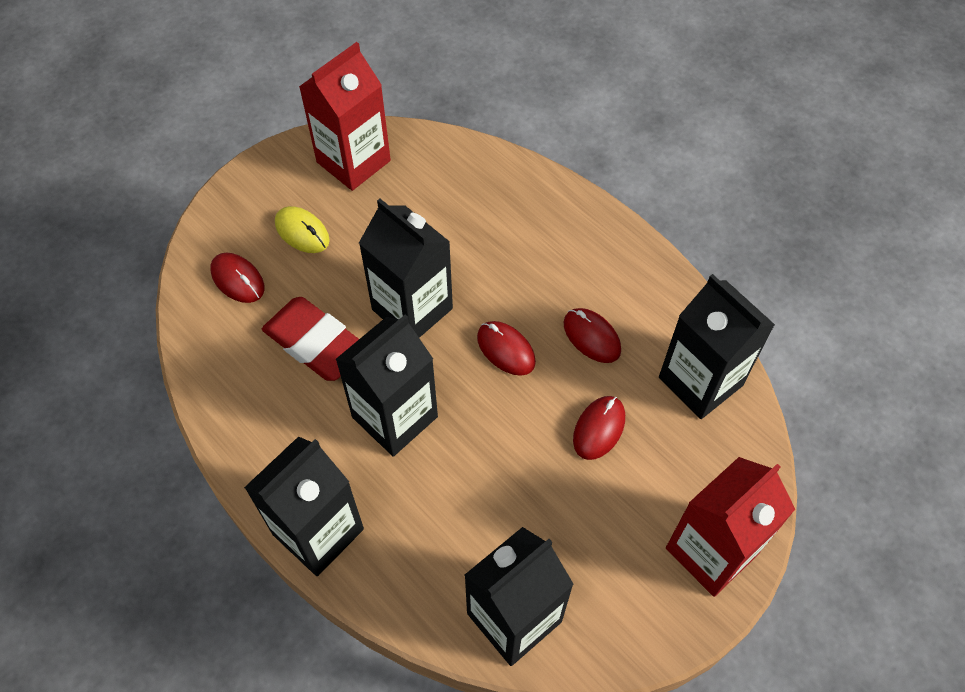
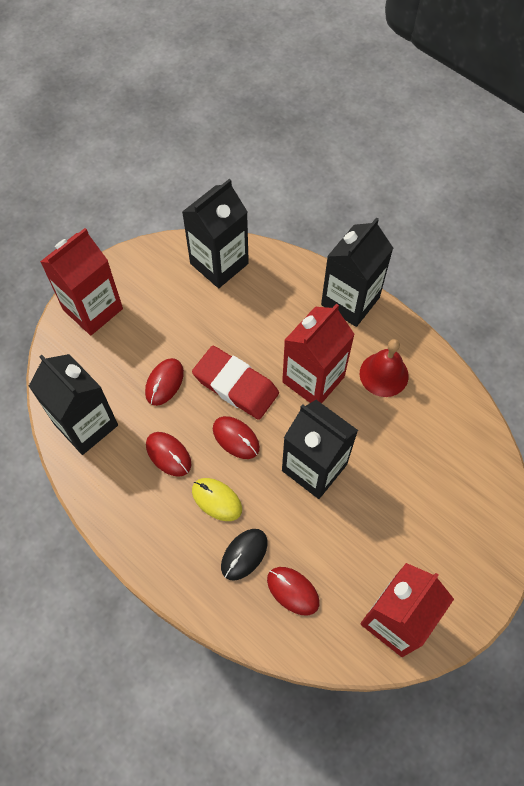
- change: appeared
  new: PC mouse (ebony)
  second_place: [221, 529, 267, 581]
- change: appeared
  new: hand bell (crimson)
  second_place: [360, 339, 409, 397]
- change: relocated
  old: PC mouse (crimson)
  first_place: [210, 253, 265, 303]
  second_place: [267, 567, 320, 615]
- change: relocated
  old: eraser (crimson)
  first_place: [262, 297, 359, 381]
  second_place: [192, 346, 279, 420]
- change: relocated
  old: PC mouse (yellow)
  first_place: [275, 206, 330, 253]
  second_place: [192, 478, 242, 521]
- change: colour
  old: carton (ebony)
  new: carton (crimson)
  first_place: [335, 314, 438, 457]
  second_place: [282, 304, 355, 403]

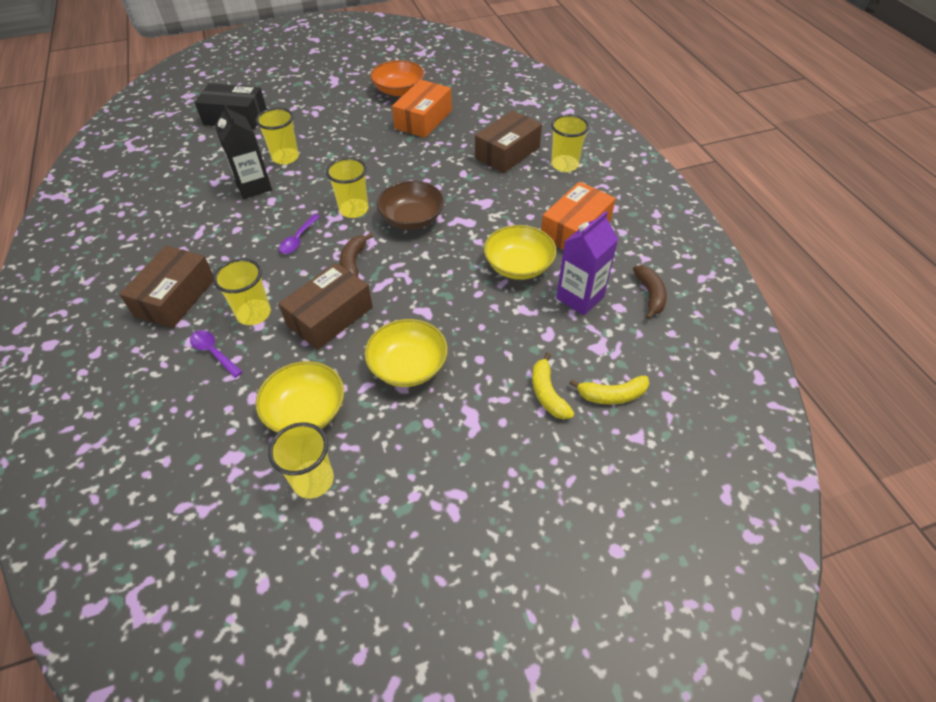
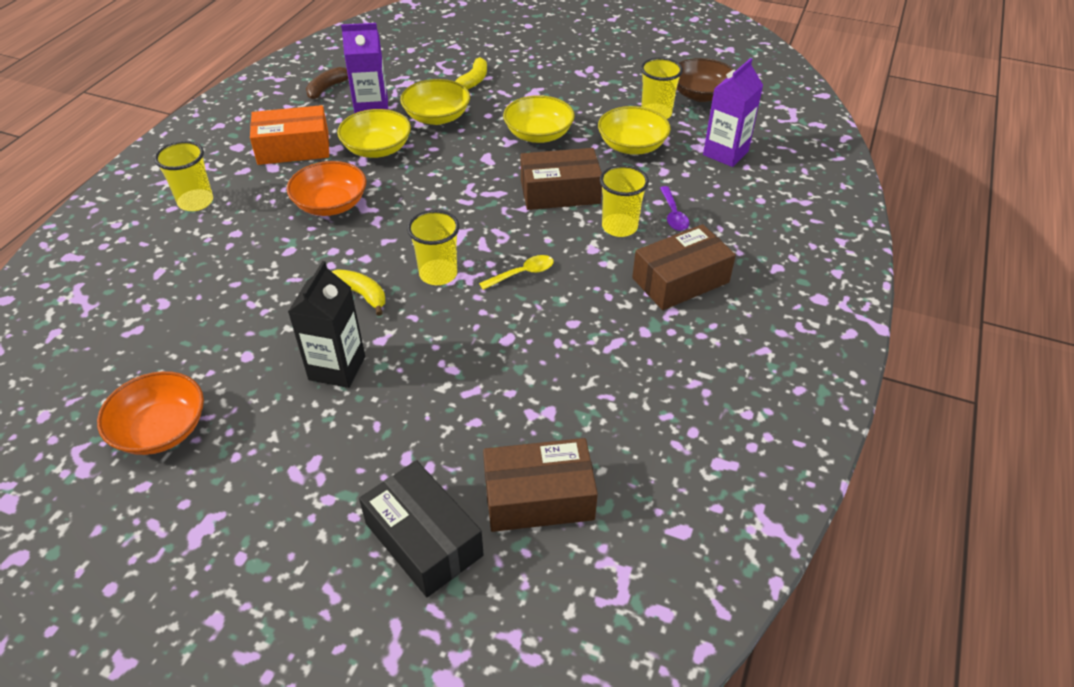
- change: missing
  old: beaker (yellow)
  first_place: [256, 107, 299, 165]
- change: missing
  old: banana (brown)
  first_place: [340, 233, 373, 277]
- change: missing
  old: package (orange)
  first_place: [392, 80, 452, 138]
- change: appeared
  new: bowl (orange)
  second_place: [287, 161, 366, 216]
- change: appeared
  new: bowl (yellow)
  second_place: [400, 79, 470, 125]
- change: appeared
  new: carton (royal purple)
  second_place: [703, 58, 763, 167]
- change: relocated
  old: carton (ebony)
  first_place: [215, 102, 272, 199]
  second_place: [288, 261, 365, 388]
- change: relocated
  old: bowl (brown)
  first_place: [377, 181, 444, 230]
  second_place: [677, 58, 734, 102]
- change: relocated
  old: package (brown)
  first_place: [475, 110, 542, 173]
  second_place: [483, 438, 598, 532]
- change: relocated
  old: banana (yellow)
  first_place: [569, 376, 649, 405]
  second_place: [331, 269, 385, 316]
- change: colour
  old: spoon (royal purple)
  new: spoon (yellow)
  first_place: [279, 214, 320, 254]
  second_place: [479, 255, 554, 290]

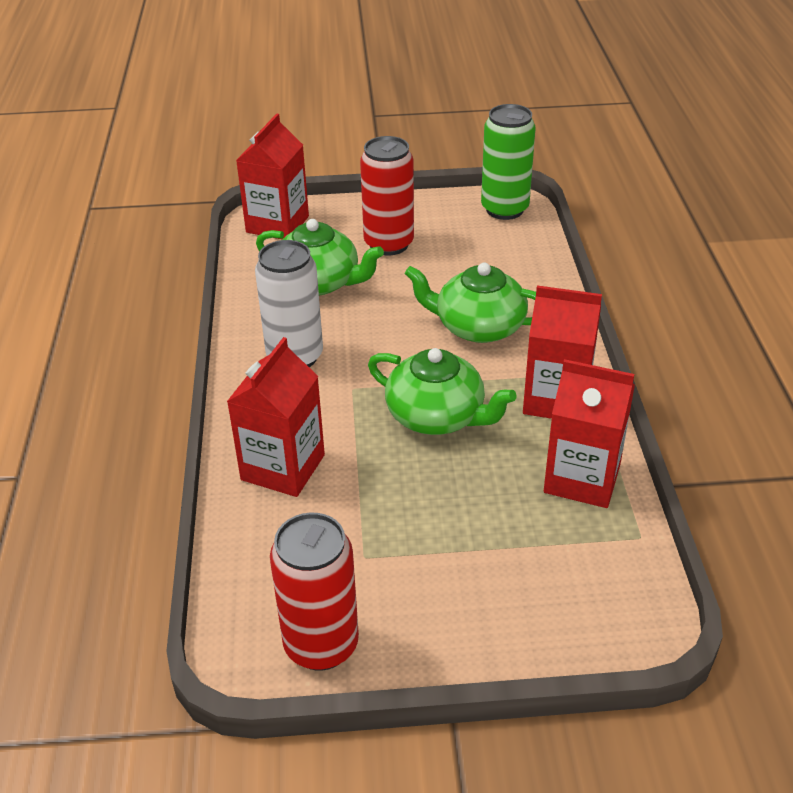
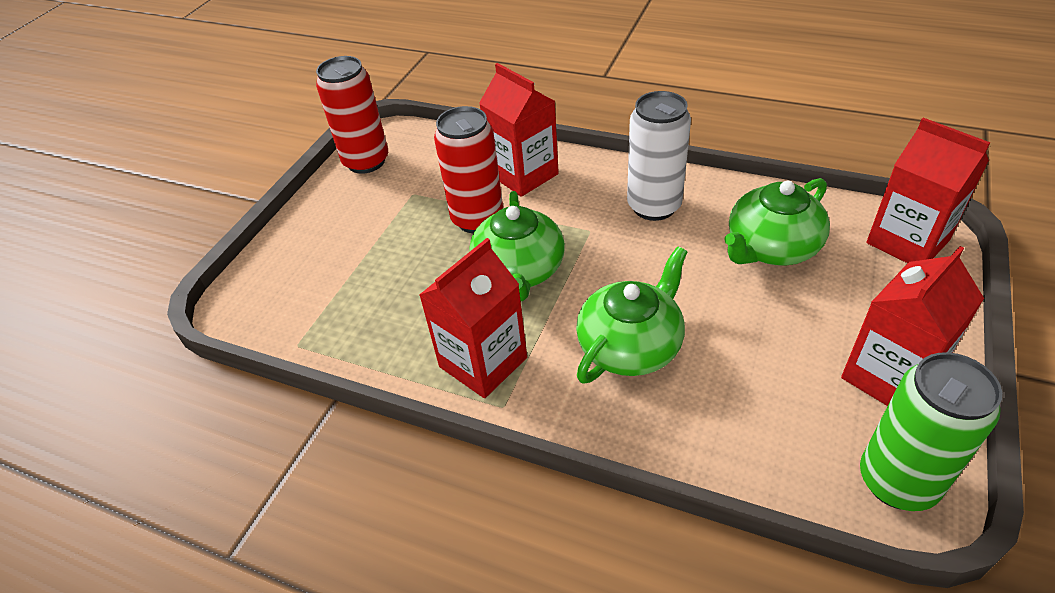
- change: relocated
  old: tin (crimson)
  first_place: [360, 136, 414, 255]
  second_place: [434, 106, 503, 233]
- change: relocated
  old: carton (crimson)
  first_place: [544, 359, 635, 508]
  second_place: [841, 246, 984, 406]
- change: spun
  old: tea pot (green)
  first_place: [368, 348, 517, 435]
  second_place: [469, 191, 565, 301]
  degrees: -60

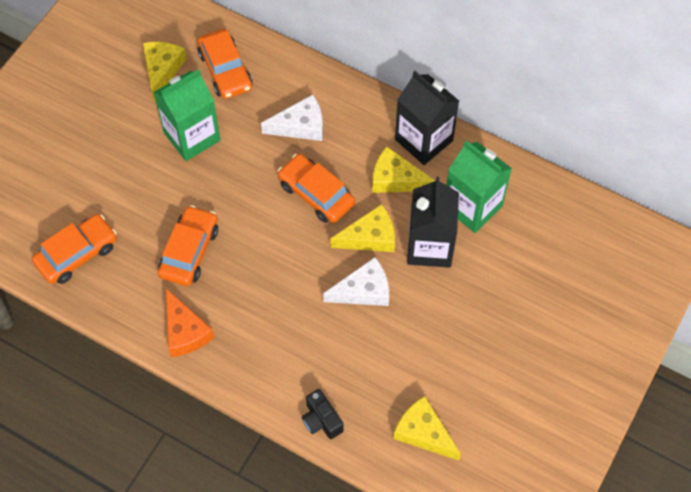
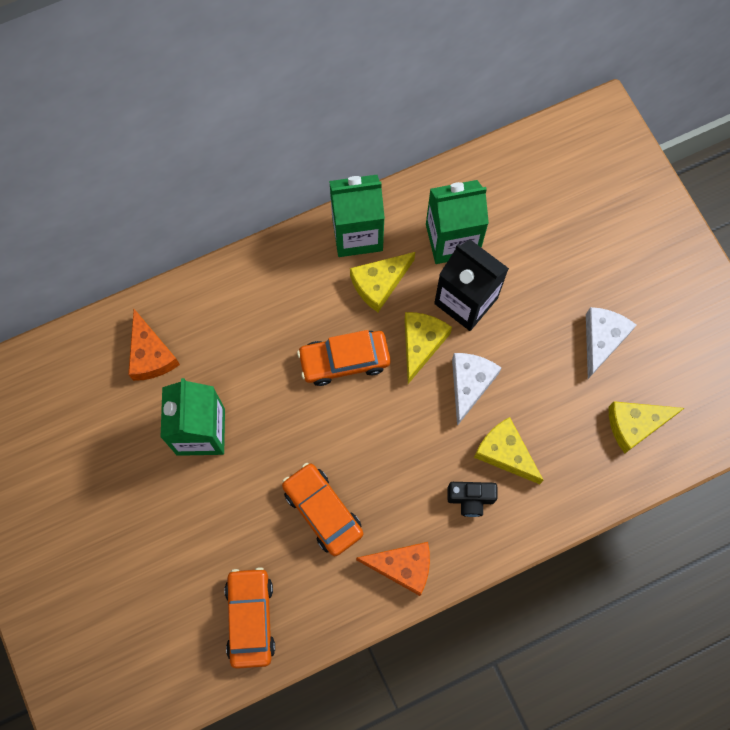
- change: relocated
  old: piece of cheese (yellow)
  first_place: [143, 42, 187, 102]
  second_place: [474, 417, 544, 484]
- change: relocated
  old: piece of cheese (snow-white)
  first_place: [261, 95, 323, 141]
  second_place: [586, 307, 636, 379]
- change: relocated
  old: camera (ebony)
  first_place: [302, 389, 344, 439]
  second_place: [447, 482, 497, 517]
- change: exchanged
  old: toy car (orange)
  new: piece of cheese (orange)
  first_place: [197, 29, 253, 99]
  second_place: [128, 309, 180, 381]
- change: colour
  old: carton (ebony)
  new: carton (green)
  first_place: [395, 71, 459, 165]
  second_place: [329, 175, 385, 257]

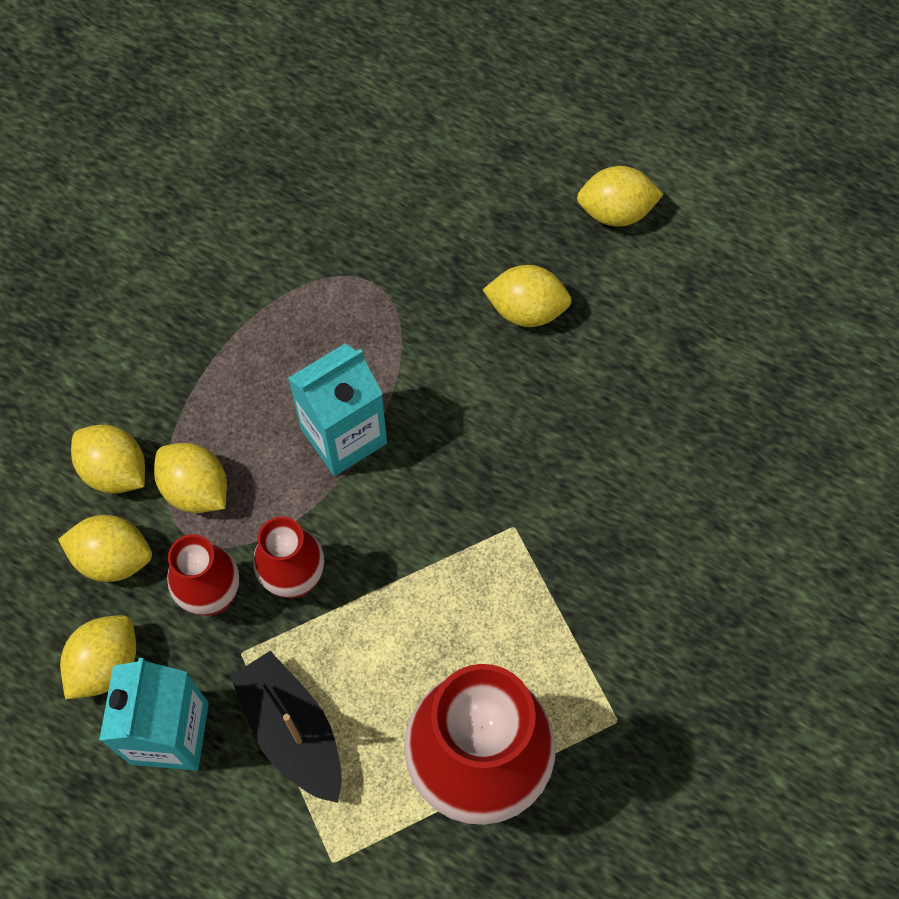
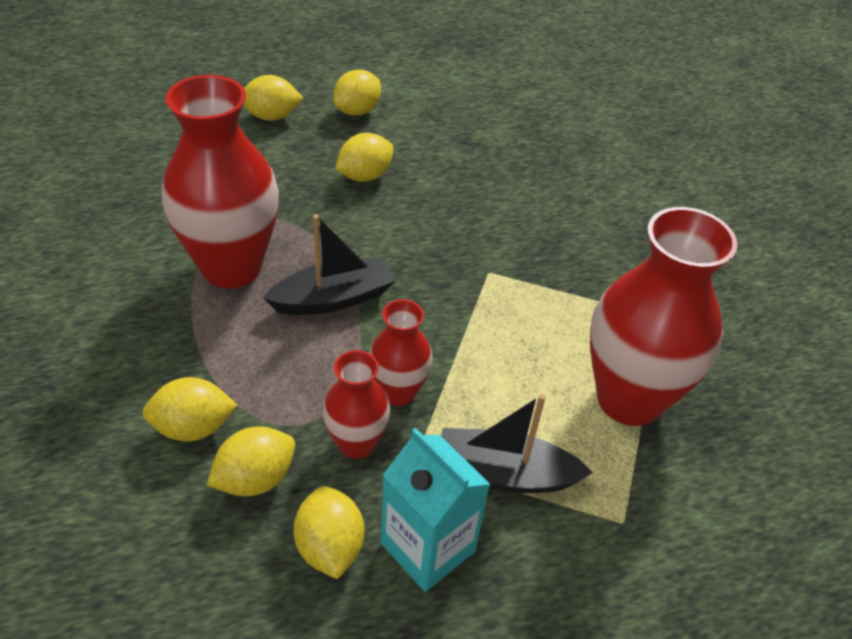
- change: appeared
  new: tall vase (crimson)
  second_place: [162, 75, 279, 288]
- change: relocated
  old: lemon (yellow)
  first_place: [154, 443, 227, 513]
  second_place: [243, 75, 303, 121]
- change: exchanged
  old: carton (teal)
  new: toy boat (ebony)
  first_place: [288, 343, 387, 476]
  second_place: [263, 214, 395, 315]

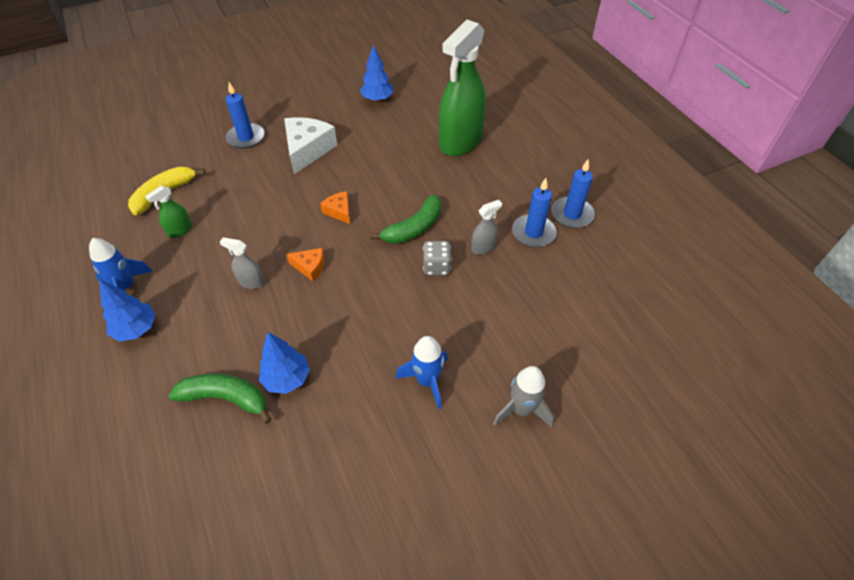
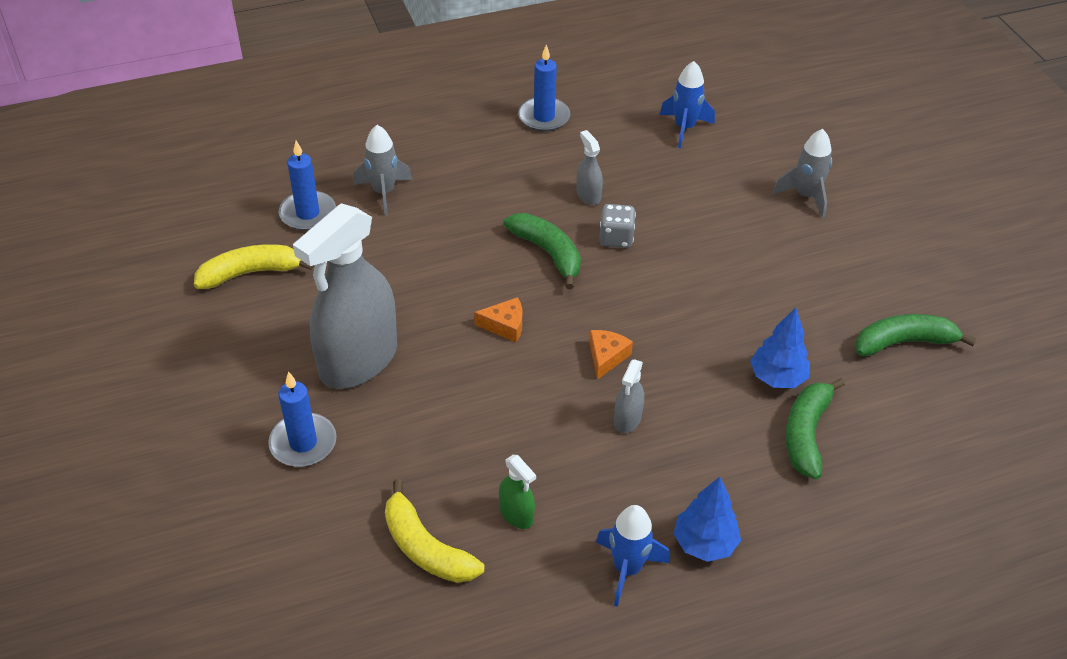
- change: appeared
  new: banana (green)
  second_place: [855, 314, 977, 356]
- change: relocated
  old: spaceship (blue)
  first_place: [396, 336, 448, 409]
  second_place: [660, 61, 715, 148]
- change: relocated
  old: wax candle (blue)
  first_place: [512, 178, 557, 247]
  second_place: [279, 141, 336, 231]
- change: exchanged
  old: piece of cheese (snow-white)
  new: spray cleaner (gray)
  first_place: [284, 117, 337, 174]
  second_place: [293, 203, 397, 389]
- change: exchanged
  old: toy tree (blue)
  new: banana (yellow)
  first_place: [360, 45, 393, 102]
  second_place: [194, 244, 314, 289]
- change: exchanged
  old: spray cleaner (green)
  new: spaceship (gray)
  first_place: [439, 20, 486, 156]
  second_place: [353, 125, 412, 216]
- change: spun
  old: piece of cheese (orange)
  first_place: [320, 191, 350, 224]
  second_place: [474, 297, 522, 342]
  degrees: -150

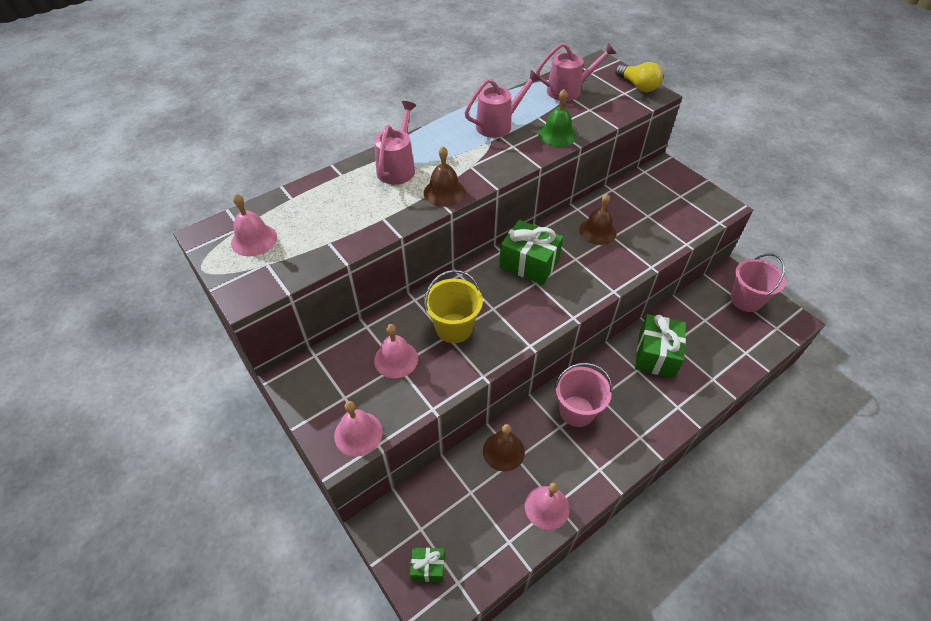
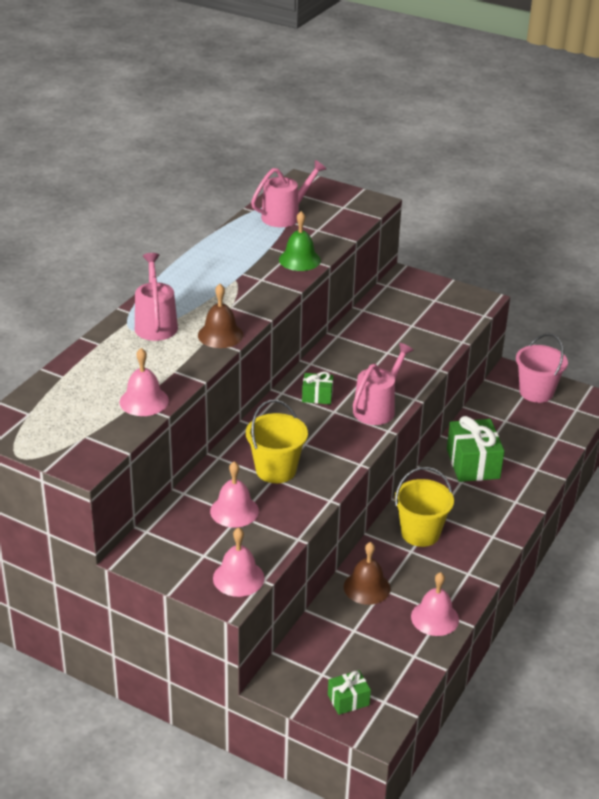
- change: missing
  old: hand bell (brown)
  first_place: [579, 194, 617, 245]
- change: missing
  old: bulb (yellow)
  first_place: [615, 62, 663, 92]
- change: relocated
  old: hand bell (rose-pink)
  first_place: [231, 194, 277, 256]
  second_place: [120, 348, 169, 416]
- change: relocated
  old: sprinkling can (rose-pink)
  first_place: [465, 70, 541, 138]
  second_place: [353, 343, 414, 425]
- change: colour
  old: sand bucket (rose-pink)
  new: sand bucket (yellow)
  first_place: [554, 363, 612, 427]
  second_place: [395, 467, 454, 547]
- change: size
  old: gift (green)
  first_place: [499, 220, 563, 285]
  second_place: [302, 371, 333, 404]
  factor: 0.53

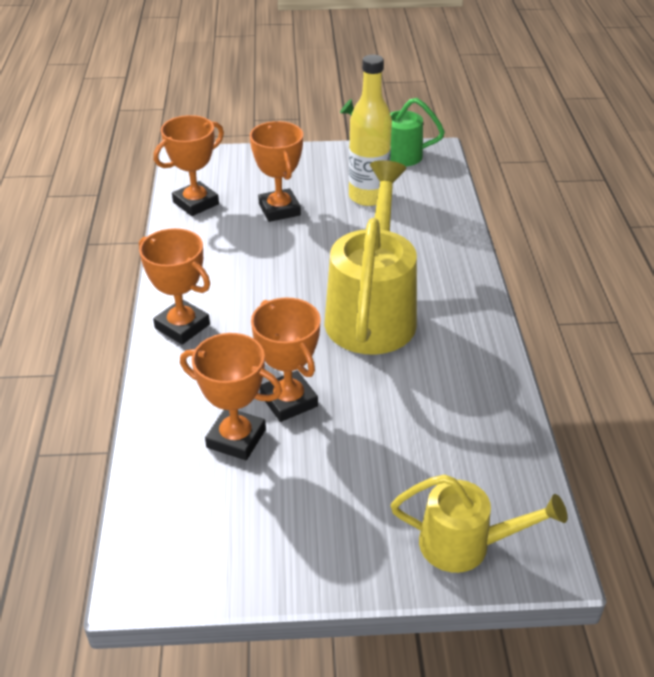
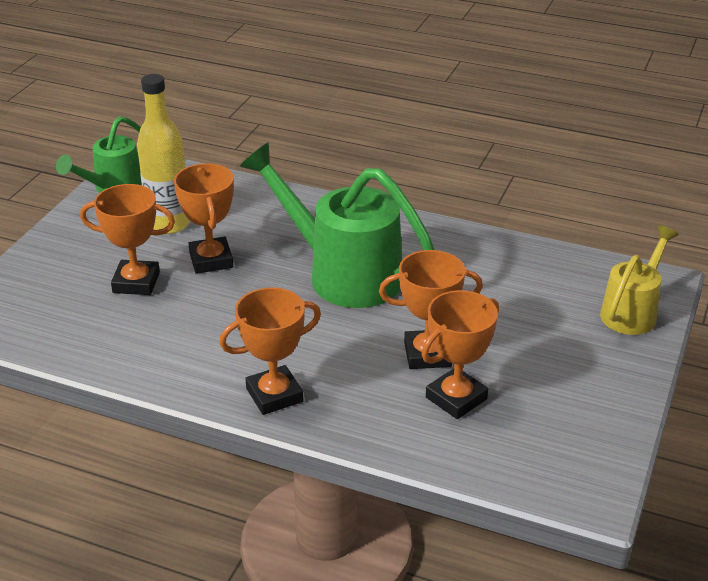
- change: relocated
  old: award cup (orange)
  first_place: [154, 115, 224, 216]
  second_place: [174, 163, 234, 274]
- change: colour
  old: sprinkling can (yellow)
  new: sprinkling can (green)
  first_place: [324, 160, 417, 355]
  second_place: [240, 142, 435, 308]

